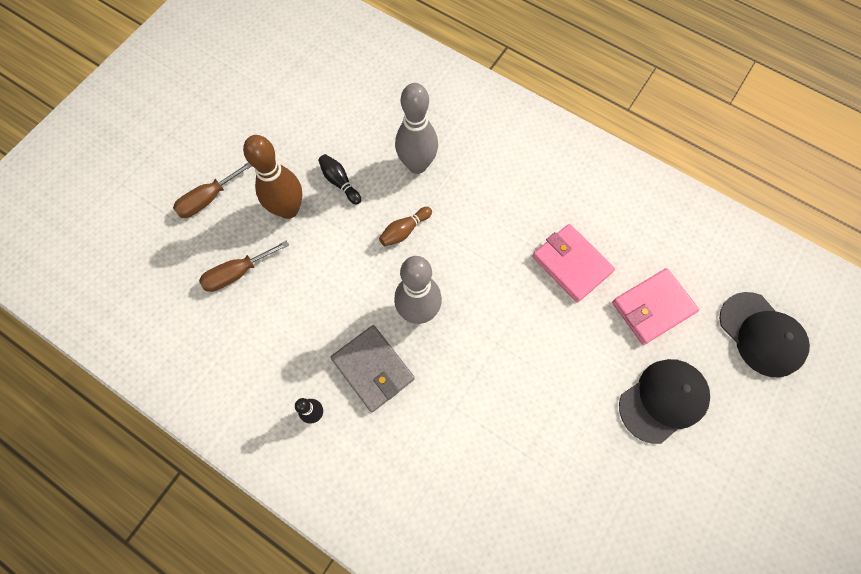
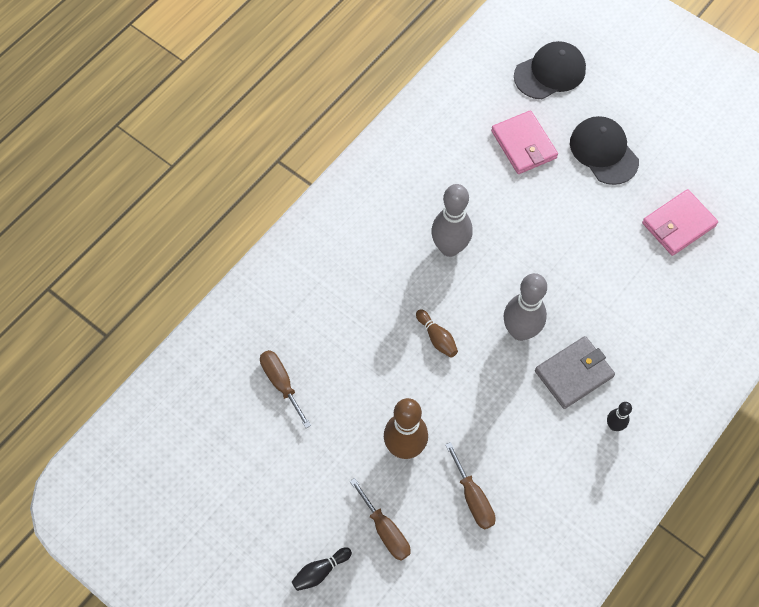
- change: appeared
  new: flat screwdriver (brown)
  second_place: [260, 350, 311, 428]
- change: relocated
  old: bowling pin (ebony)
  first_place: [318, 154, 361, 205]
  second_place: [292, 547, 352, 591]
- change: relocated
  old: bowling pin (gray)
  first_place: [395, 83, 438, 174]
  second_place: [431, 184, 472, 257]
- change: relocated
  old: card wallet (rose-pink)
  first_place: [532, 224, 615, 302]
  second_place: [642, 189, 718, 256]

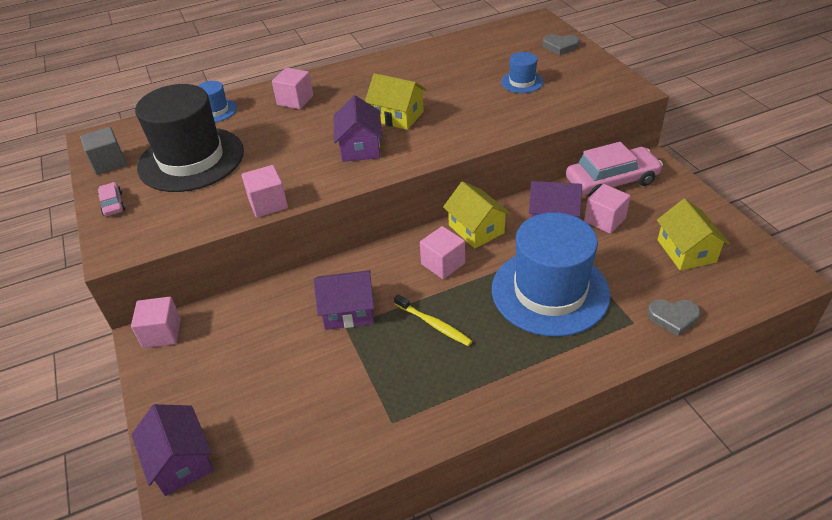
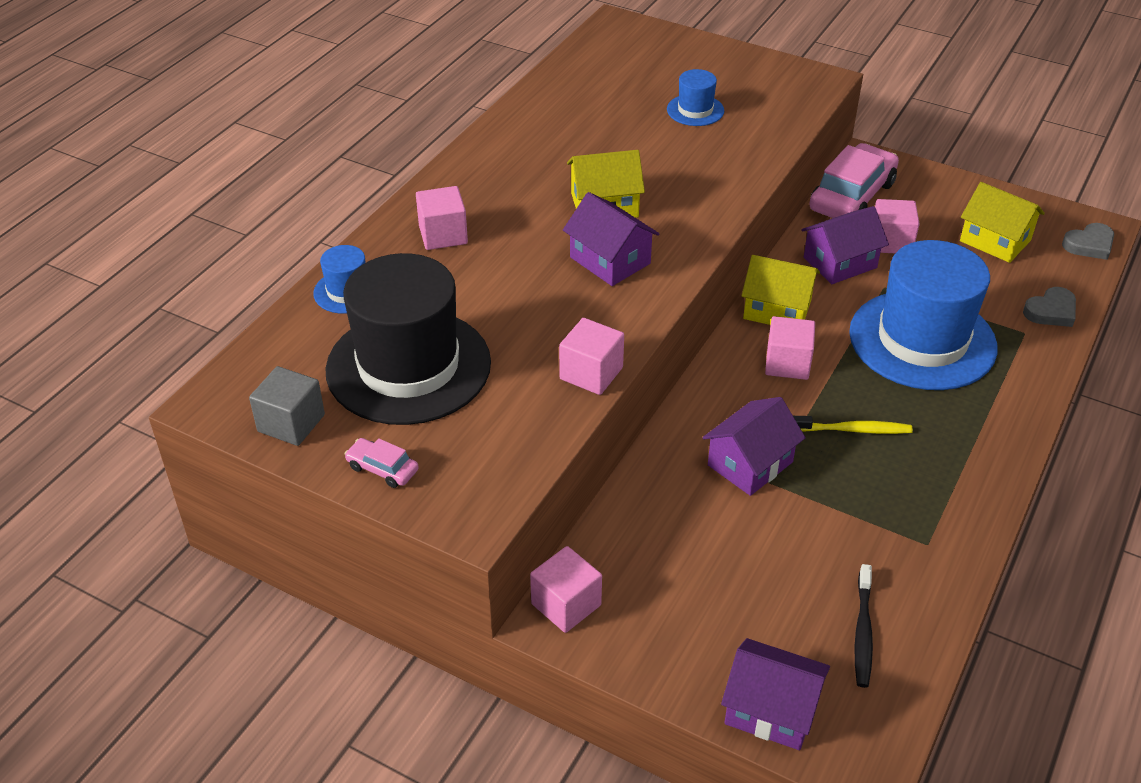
- change: appeared
  new: dental brush (ebony)
  second_place: [855, 564, 873, 688]
- change: relocated
  old: heart (gray)
  first_place: [542, 34, 580, 55]
  second_place: [1062, 223, 1114, 260]

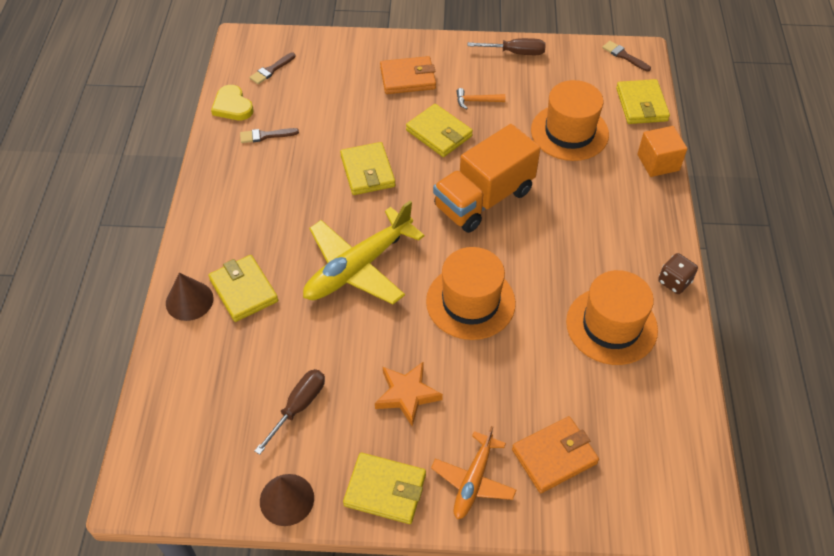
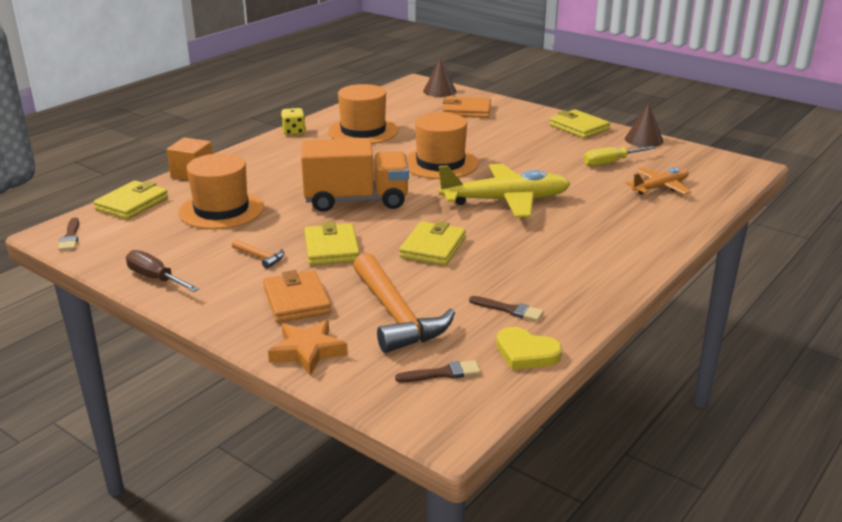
- change: missing
  old: card wallet (yellow)
  first_place: [208, 255, 278, 322]
- change: appeared
  new: hammer (orange)
  second_place: [353, 253, 455, 353]
- change: relocated
  old: solid cone (brown)
  first_place: [166, 273, 213, 321]
  second_place: [423, 58, 456, 97]
- change: relocated
  old: star shape (orange)
  first_place: [375, 361, 443, 427]
  second_place: [268, 320, 348, 376]
- change: relocated
  old: toy plane (orange)
  first_place: [431, 426, 516, 519]
  second_place: [625, 167, 691, 195]
- change: colour
  old: flat screwdriver (brown)
  new: flat screwdriver (yellow)
  first_place: [255, 369, 325, 455]
  second_place: [584, 146, 656, 166]
- change: colour
  old: game die (brown)
  new: game die (yellow)
  first_place: [658, 253, 698, 294]
  second_place: [281, 108, 306, 135]
- change: spun
  old: heart (yellow)
  first_place: [211, 85, 254, 120]
  second_place: [496, 327, 562, 370]
  degrees: 120
- change: spun
  old: card wallet (orange)
  first_place: [380, 56, 436, 94]
  second_place: [263, 270, 331, 323]
  degrees: 45

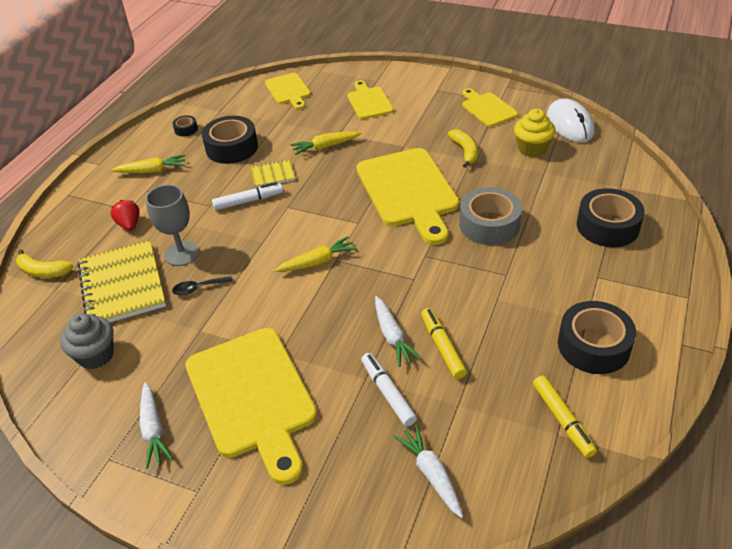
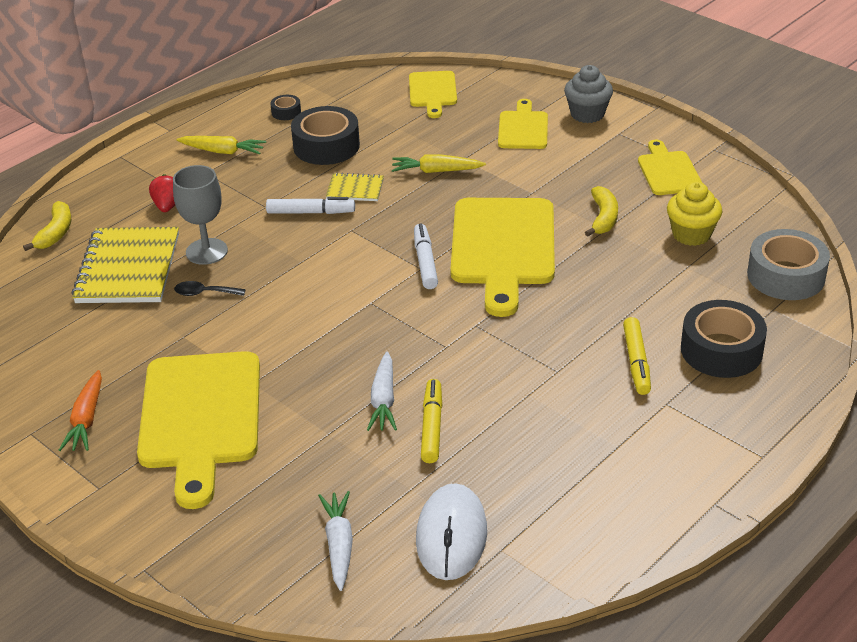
- change: missing
  old: root vegetable (yellow)
  first_place: [274, 236, 357, 272]
- change: missing
  old: roll of tape (ebony)
  first_place: [558, 301, 636, 374]
- change: relocated
  old: fairy cake (gray)
  first_place: [60, 313, 114, 369]
  second_place: [564, 65, 613, 123]
- change: relocated
  old: marker pen (snow-white)
  first_place: [361, 353, 417, 427]
  second_place: [414, 223, 438, 289]
- change: relocated
  old: roll of tape (gray)
  first_place: [459, 187, 522, 245]
  second_place: [747, 229, 830, 300]
- change: relocated
  old: marker pen (yellow)
  first_place: [533, 376, 597, 458]
  second_place: [623, 317, 651, 395]
- change: relocated
  old: PC mouse (snow-white)
  first_place: [547, 98, 594, 142]
  second_place: [416, 483, 487, 580]
- change: colour
  old: root vegetable (snow-white)
  new: root vegetable (orange)
  first_place: [140, 382, 173, 469]
  second_place: [59, 370, 102, 451]
- change: spun
  old: banana (yellow)
  first_place: [16, 249, 74, 278]
  second_place: [23, 201, 71, 251]
  degrees: -120

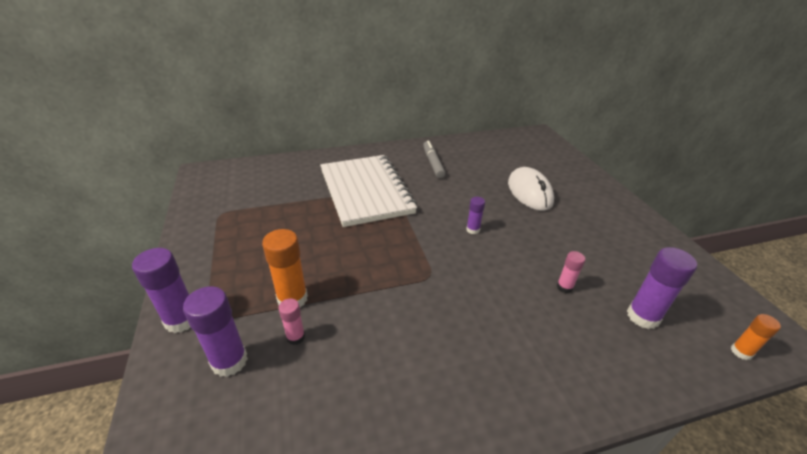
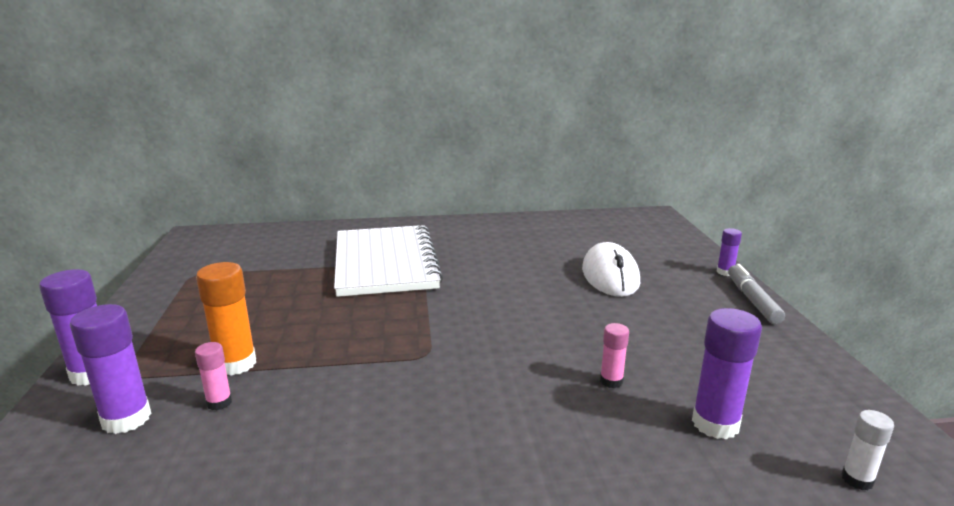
- change: relocated
  old: marker pen (gray)
  first_place: [423, 140, 446, 178]
  second_place: [728, 264, 785, 324]
- change: relocated
  old: glue stick (royal purple)
  first_place: [466, 197, 485, 234]
  second_place: [717, 228, 742, 276]
- change: colour
  old: glue stick (orange)
  new: glue stick (snow-white)
  first_place: [731, 314, 781, 360]
  second_place: [842, 410, 894, 490]

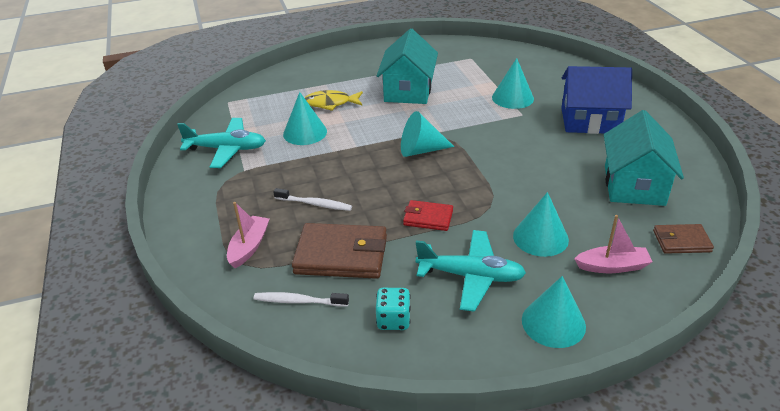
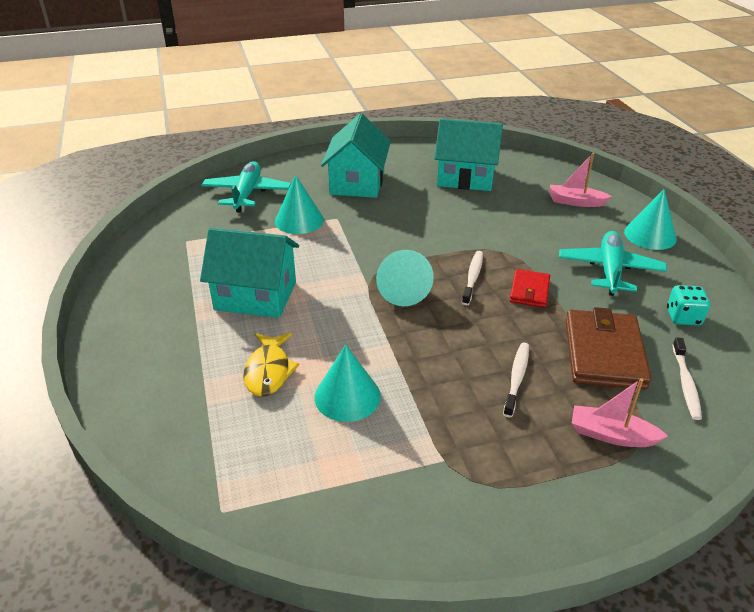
- change: missing
  old: solid cone (teal)
  first_place: [513, 192, 569, 257]
- change: missing
  old: card wallet (brown)
  first_place: [653, 224, 714, 254]
- change: appeared
  new: dental brush (snow-white)
  second_place: [462, 251, 483, 305]
- change: relocated
  old: toy plane (teal)
  first_place: [177, 118, 266, 168]
  second_place: [202, 161, 291, 213]
- change: colour
  old: house (blue)
  new: house (teal)
  first_place: [561, 66, 632, 134]
  second_place: [321, 113, 391, 198]
- change: spun
  old: toy boat (rose-pink)
  first_place: [574, 215, 653, 273]
  second_place: [549, 153, 612, 207]
  degrees: -75

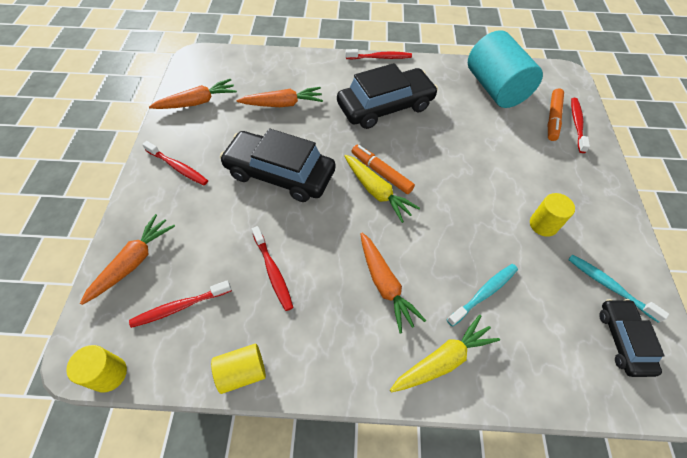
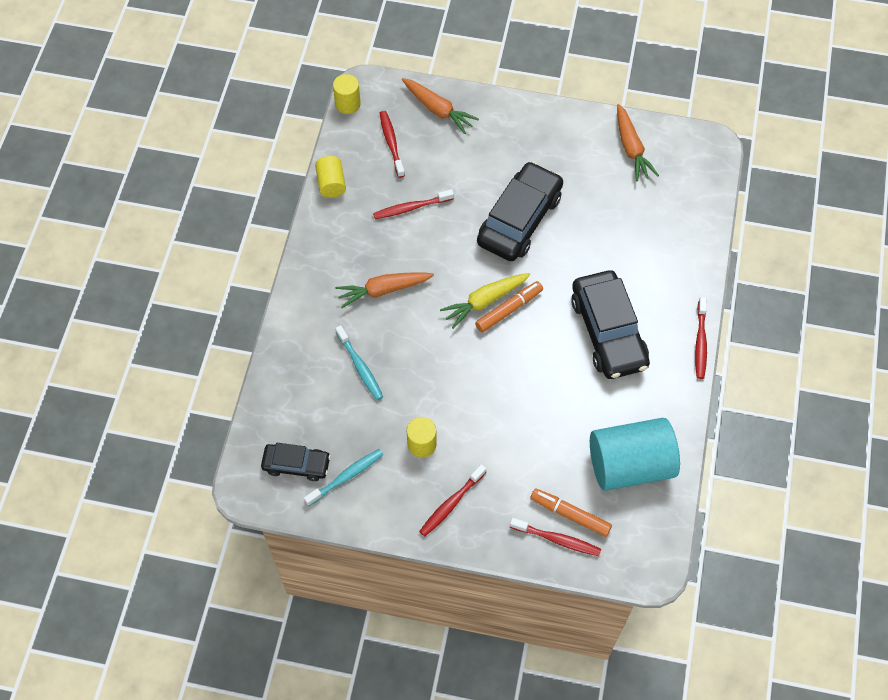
- change: missing
  old: root vegetable (orange)
  first_place: [237, 87, 323, 107]
- change: missing
  old: root vegetable (yellow)
  first_place: [390, 315, 500, 392]
- change: relocated
  old: dental brush (crimson)
  first_place: [142, 141, 208, 185]
  second_place: [419, 464, 486, 536]

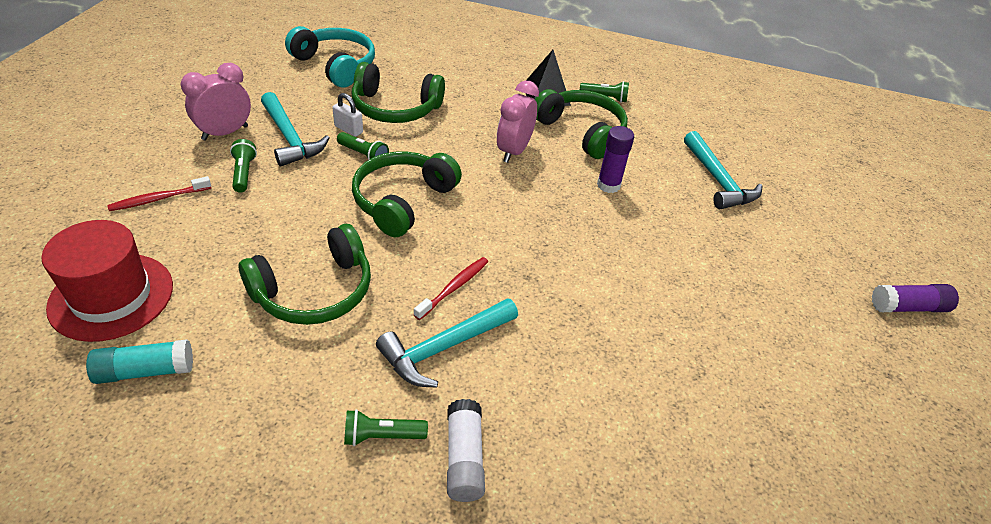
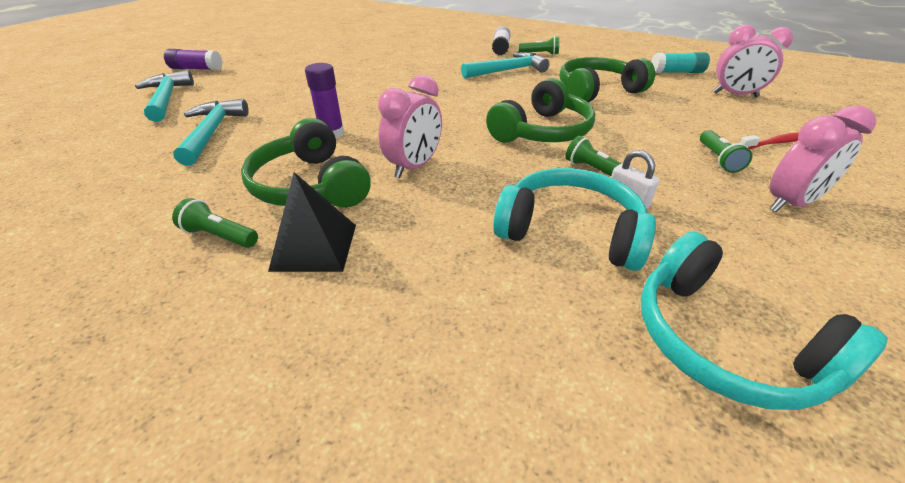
- change: missing
  old: dental brush (crimson)
  first_place: [414, 257, 488, 320]
- change: relocated
  old: hammer (teal)
  first_place: [261, 92, 330, 167]
  second_place: [135, 70, 194, 122]
- change: exchanged
  old: hat (crimson)
  new: bedside clock (rose-pink)
  first_place: [41, 220, 173, 342]
  second_place: [713, 25, 793, 98]
- change: colour
  old: headphones (green)
  new: headphones (teal)
  first_place: [351, 62, 445, 123]
  second_place: [493, 168, 656, 271]

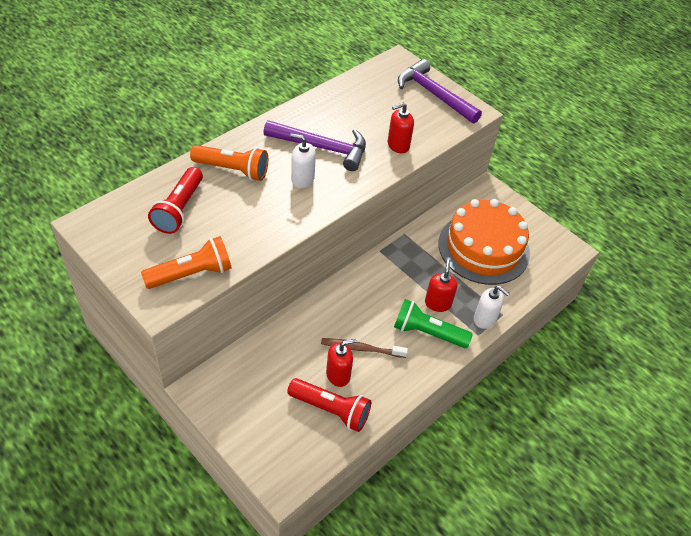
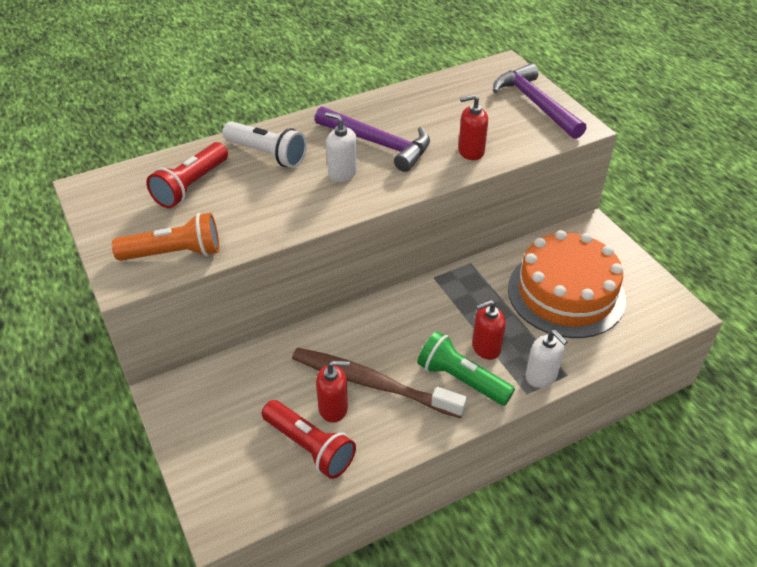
- change: colour
  old: torch (orange)
  new: torch (snow-white)
  first_place: [190, 145, 268, 181]
  second_place: [222, 121, 307, 168]
- change: spun
  old: soap pump (crimson)
  first_place: [425, 260, 458, 312]
  second_place: [472, 300, 506, 360]
  degrees: -135
- change: size
  old: dental brush (brown)
  first_place: [321, 338, 408, 358]
  second_place: [292, 348, 467, 418]
  factor: 1.7

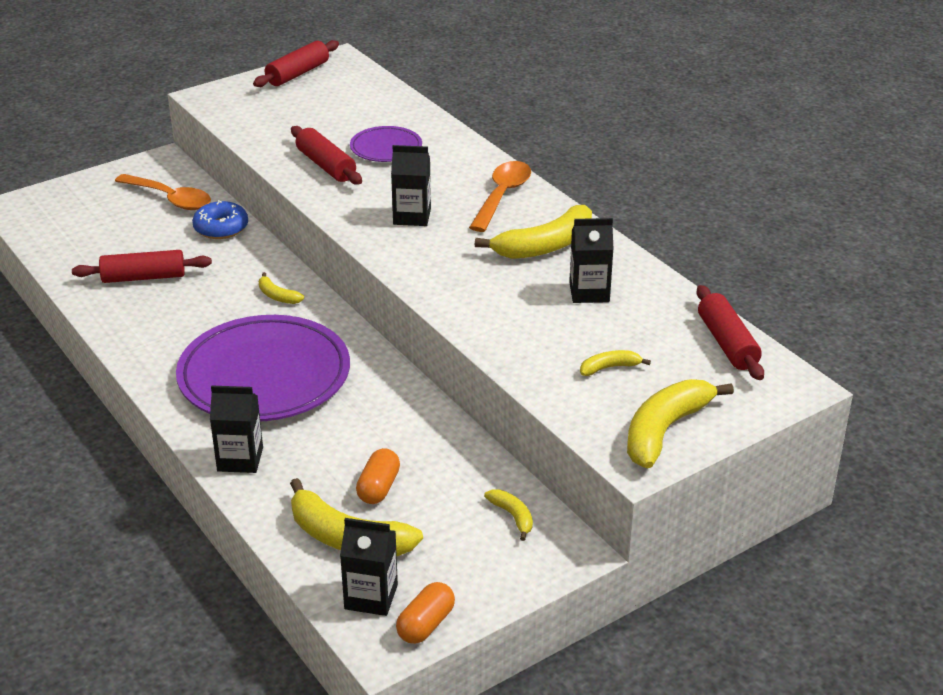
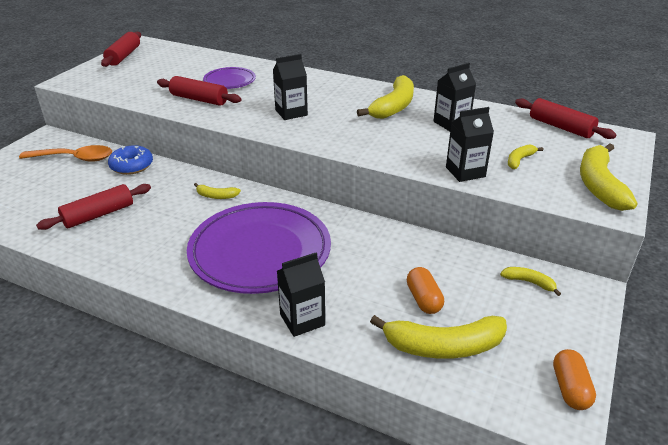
- change: missing
  old: spoon (orange)
  first_place: [469, 161, 531, 232]
- change: relocated
  old: carton (ebony)
  first_place: [340, 518, 398, 616]
  second_place: [446, 107, 494, 182]

